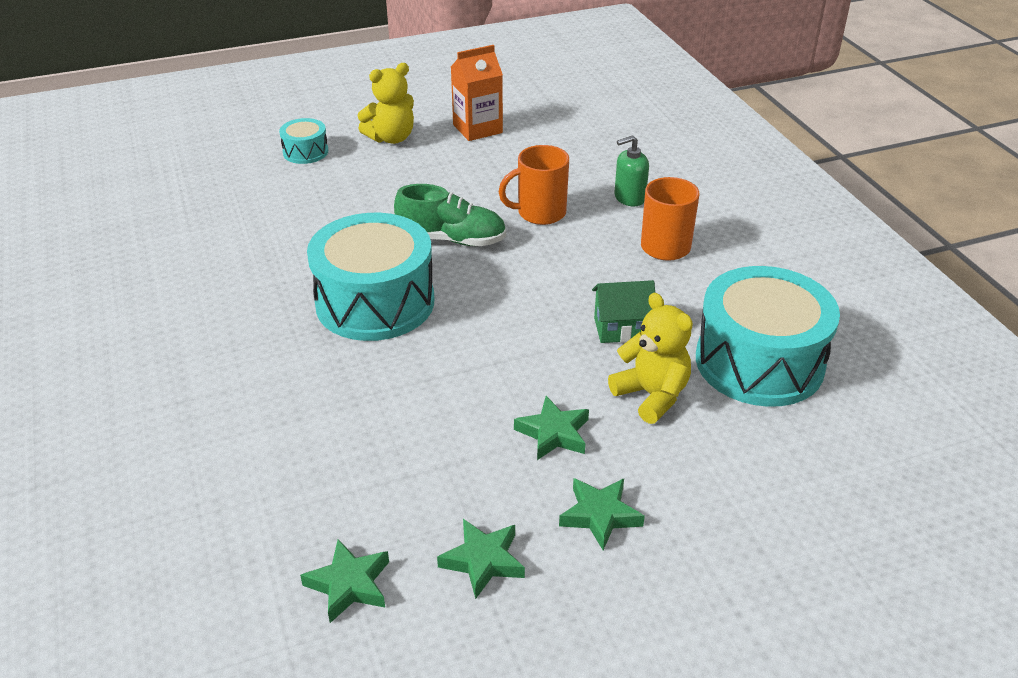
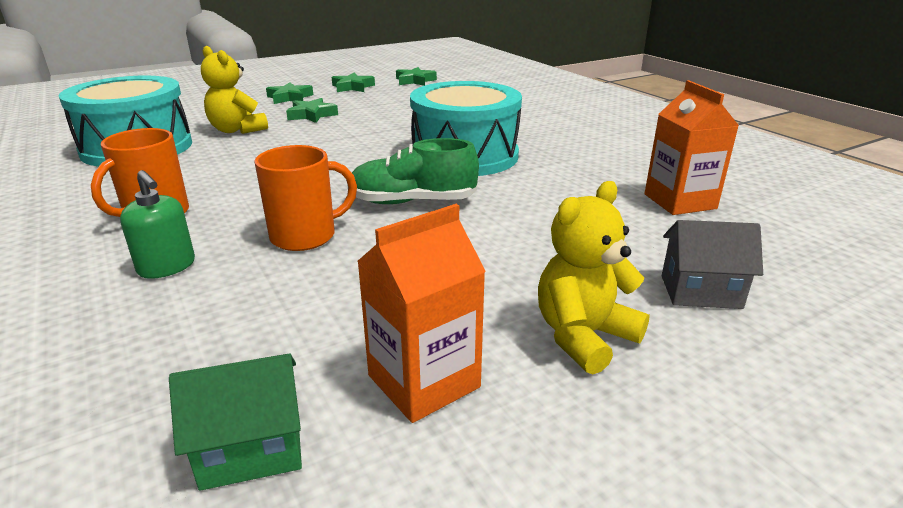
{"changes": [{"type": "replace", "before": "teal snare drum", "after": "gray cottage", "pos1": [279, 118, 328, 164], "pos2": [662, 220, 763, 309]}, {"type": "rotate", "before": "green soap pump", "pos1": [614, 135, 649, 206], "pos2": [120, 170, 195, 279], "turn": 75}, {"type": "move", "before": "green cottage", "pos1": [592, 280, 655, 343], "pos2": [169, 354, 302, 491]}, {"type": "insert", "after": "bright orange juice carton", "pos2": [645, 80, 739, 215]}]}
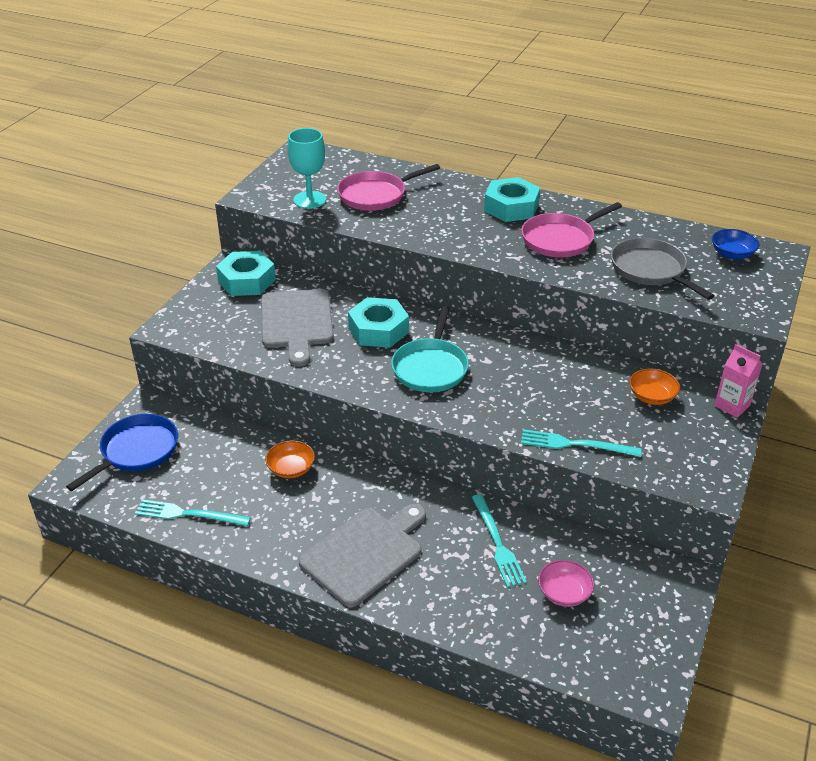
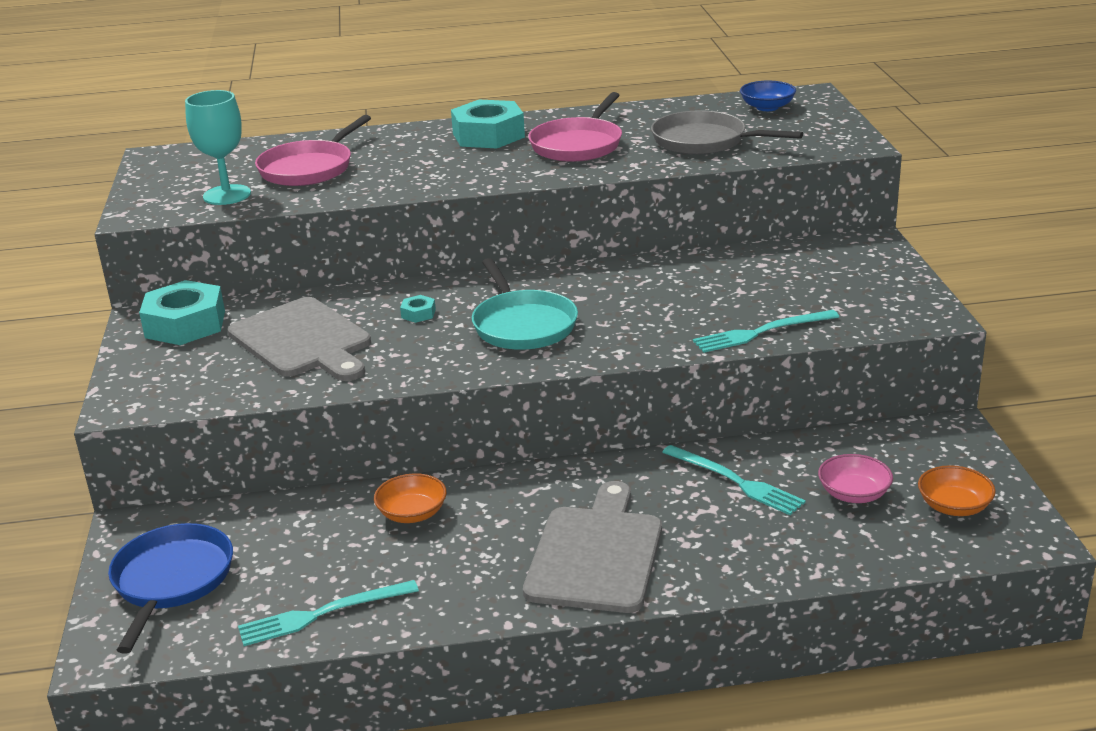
{"changes": [{"type": "resize", "before": "teal hex nut", "pos1": [348, 297, 409, 348], "pos2": [400, 295, 436, 323], "scale": 0.43}, {"type": "delete", "before": "rosy juice carton", "pos1": [714, 344, 763, 418]}, {"type": "move", "before": "bright orange deep dish", "pos1": [629, 368, 680, 405], "pos2": [918, 465, 996, 516]}]}
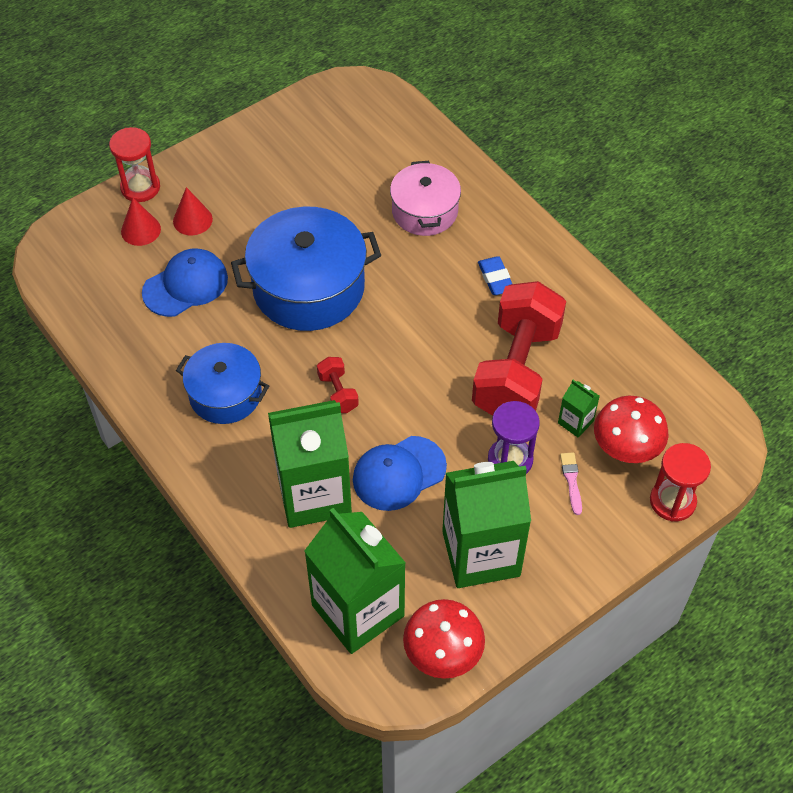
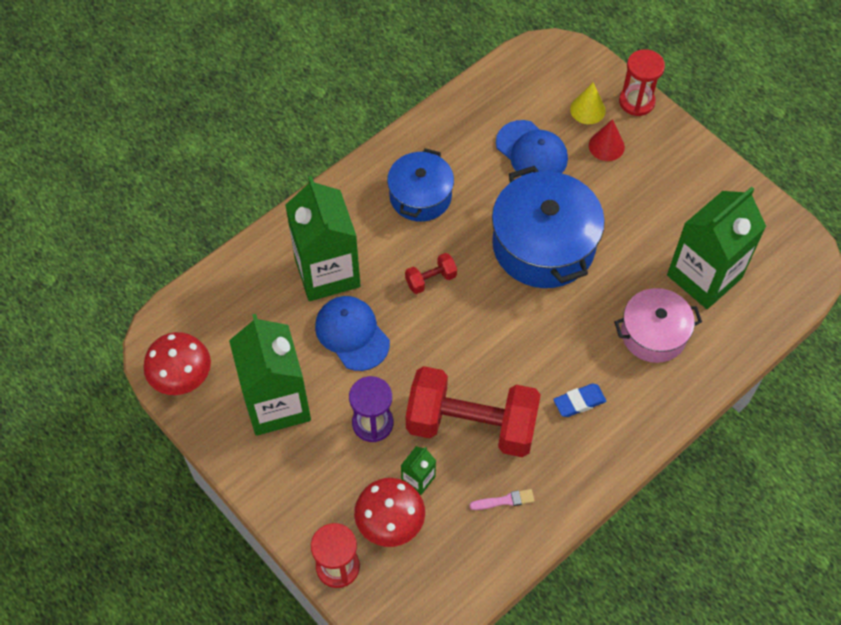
{"changes": [{"type": "recolor", "before": "scarlet cone shape", "after": "golden cone shape", "pos1": [121, 198, 161, 246], "pos2": [570, 82, 606, 124]}, {"type": "move", "before": "rosy brush", "pos1": [560, 452, 582, 515], "pos2": [469, 489, 535, 510]}, {"type": "move", "before": "green juice carton", "pos1": [304, 508, 406, 654], "pos2": [667, 187, 766, 309]}]}
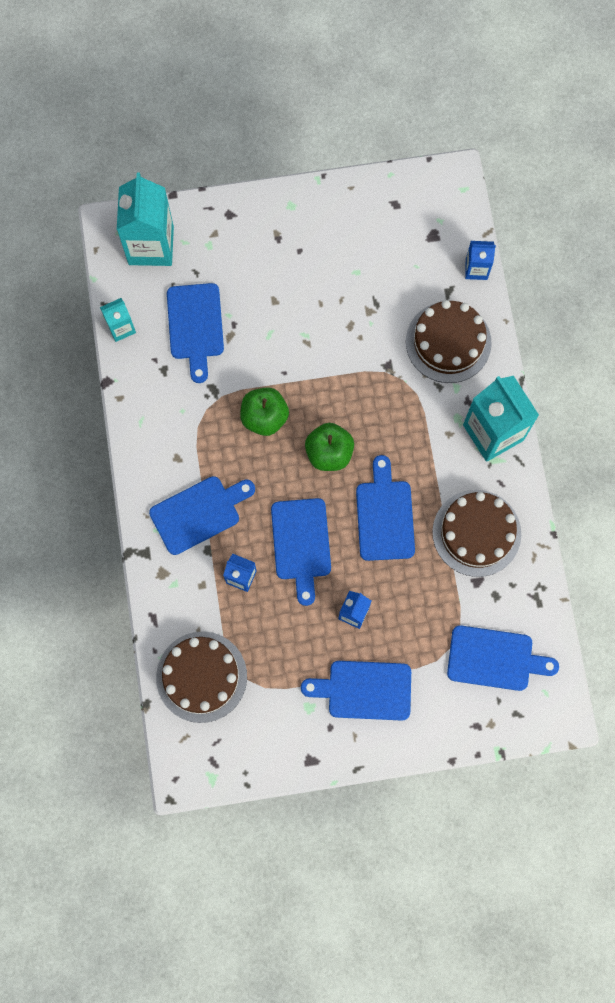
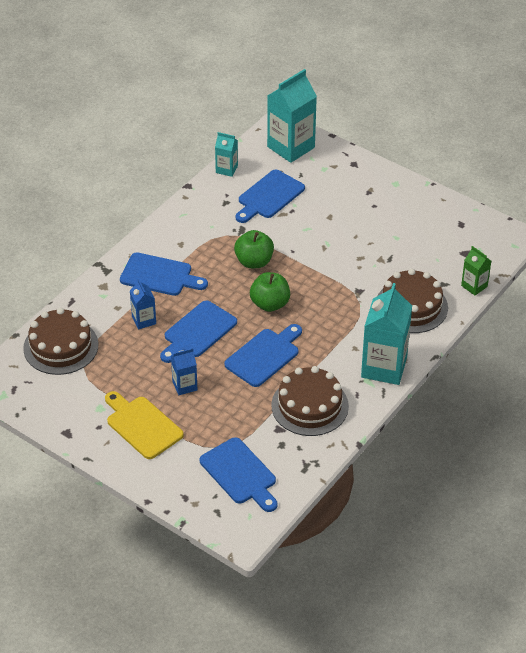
{"changes": [{"type": "recolor", "before": "royal blue juice carton", "after": "green juice carton", "pos1": [465, 241, 496, 280], "pos2": [461, 246, 491, 295]}, {"type": "recolor", "before": "royal blue chopping board", "after": "golden chopping board", "pos1": [301, 661, 411, 720], "pos2": [105, 391, 184, 459]}]}
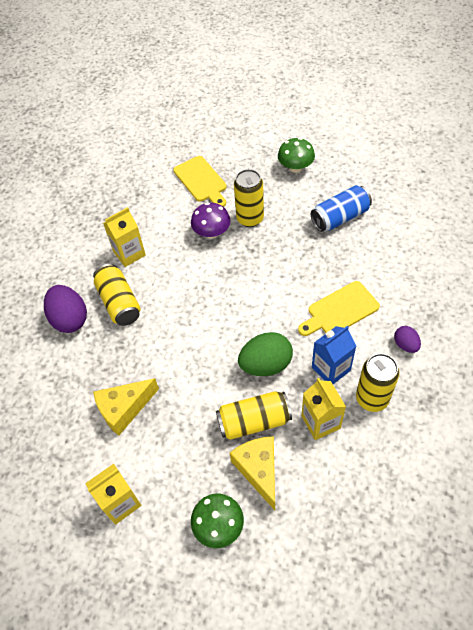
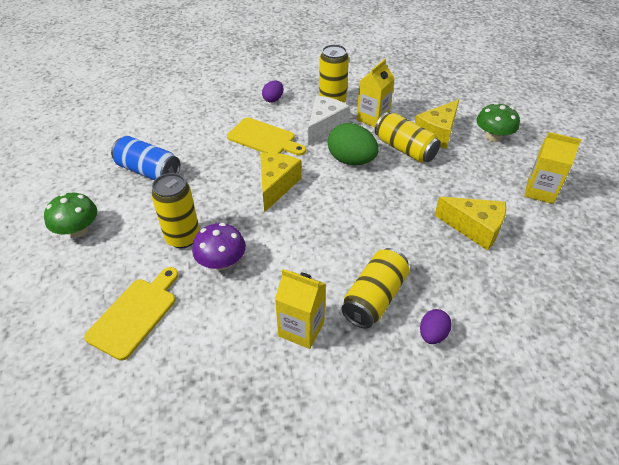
{"changes": [{"type": "resize", "before": "violet egg shape", "pos1": [44, 285, 87, 333], "pos2": [420, 309, 452, 344], "scale": 0.55}, {"type": "replace", "before": "royal blue juice carton", "after": "snow-white cheese", "pos1": [312, 325, 356, 384], "pos2": [308, 96, 350, 146]}, {"type": "insert", "after": "golden cheese", "pos2": [260, 153, 301, 213]}]}
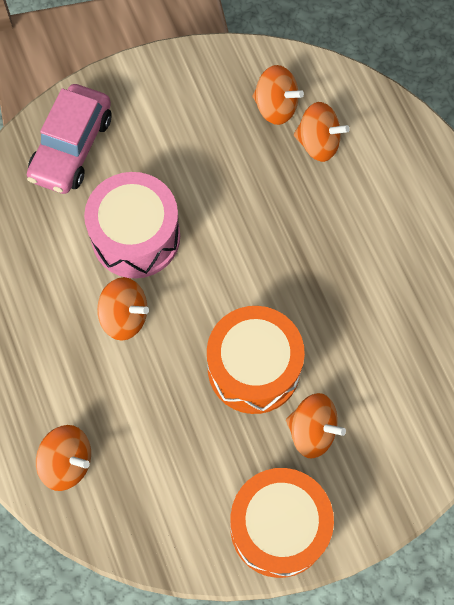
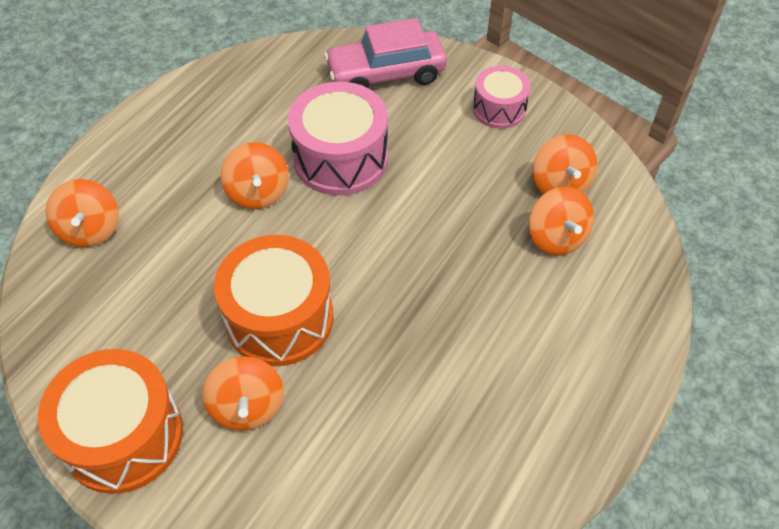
{"changes": [{"type": "insert", "after": "rosy snare drum", "pos2": [473, 66, 531, 129]}]}
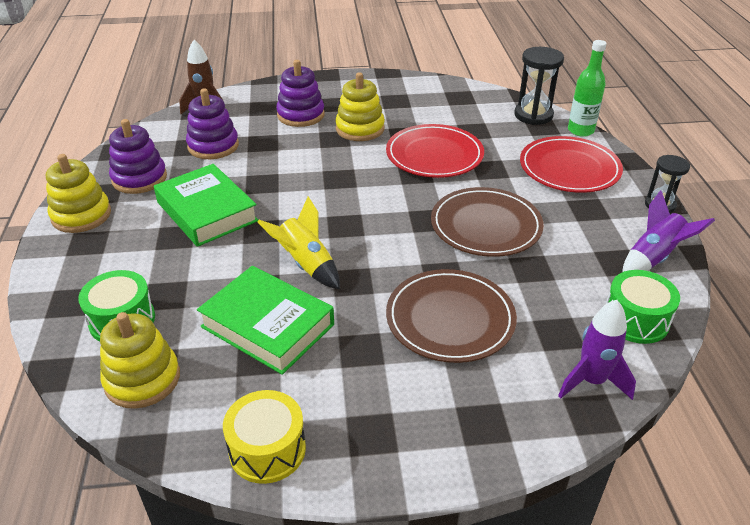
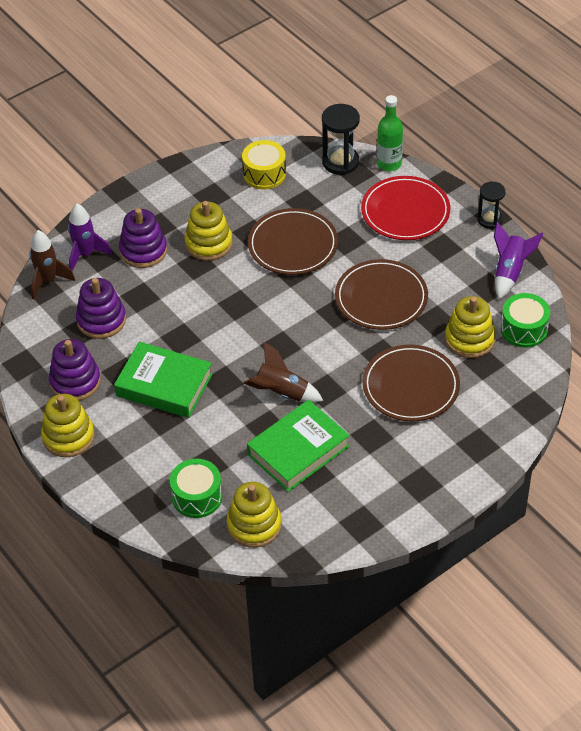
{"changes": [{"type": "recolor", "before": "scarlet dinner plate", "after": "brown dinner plate", "pos1": [386, 124, 484, 178], "pos2": [248, 208, 338, 275]}, {"type": "recolor", "before": "golden spaceship", "after": "brown spaceship", "pos1": [257, 196, 340, 289], "pos2": [243, 342, 323, 403]}, {"type": "rotate", "before": "green hardcover", "pos1": [197, 266, 334, 375], "pos2": [247, 400, 350, 492], "turn": -45}, {"type": "move", "before": "violet spaceship", "pos1": [558, 300, 636, 400], "pos2": [68, 204, 112, 271]}, {"type": "move", "before": "golden snare drum", "pos1": [223, 390, 306, 484], "pos2": [242, 140, 286, 189]}, {"type": "insert", "after": "golden stacking toy", "pos2": [445, 296, 496, 358]}]}
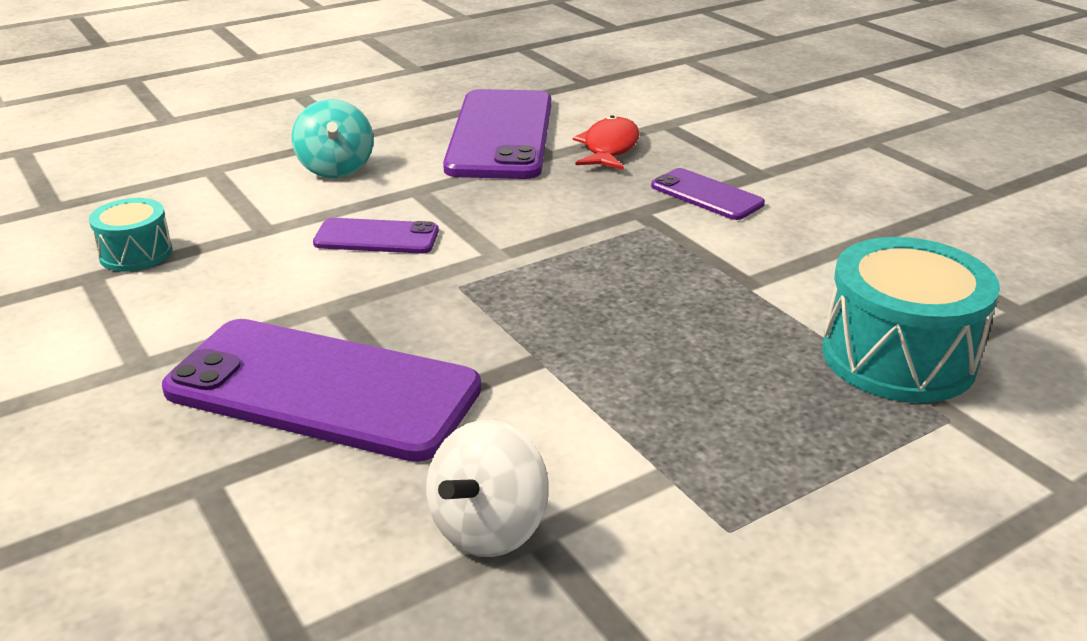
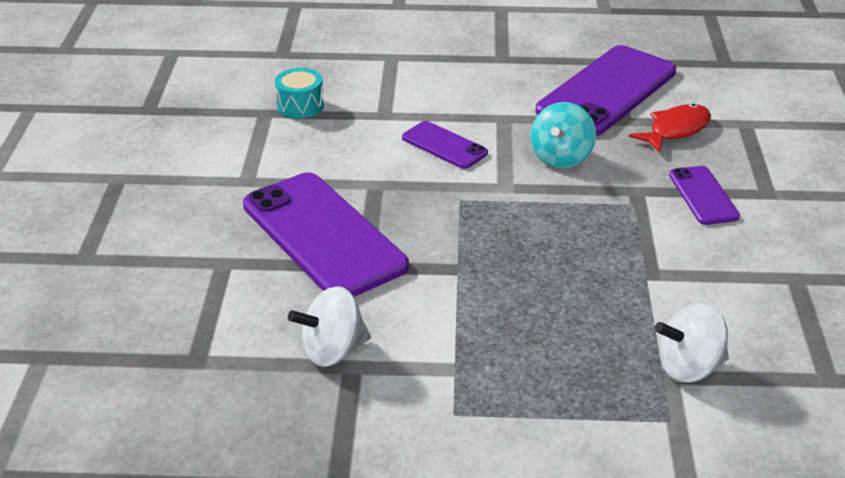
{"changes": [{"type": "move", "before": "teal toy top", "pos1": [292, 99, 373, 178], "pos2": [530, 102, 596, 168]}, {"type": "replace", "before": "teal snare drum", "after": "snow-white toy top", "pos1": [822, 237, 1000, 403], "pos2": [655, 303, 729, 383]}]}
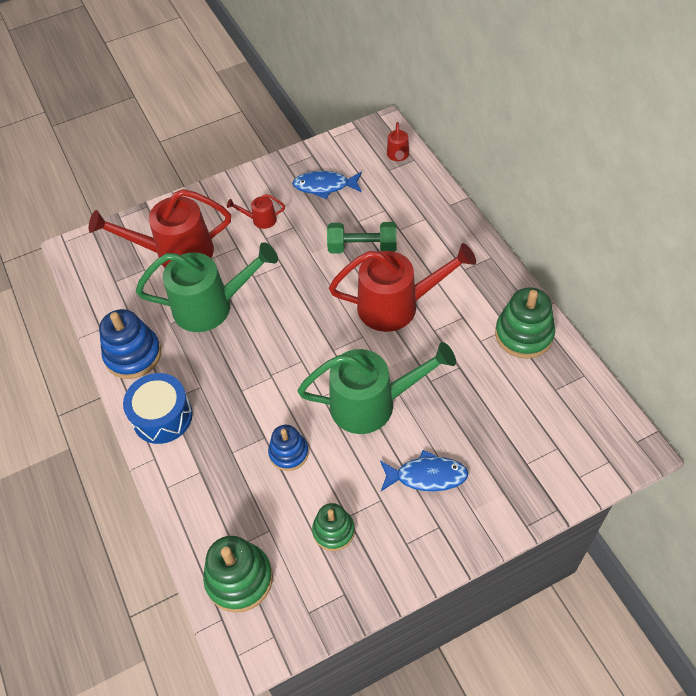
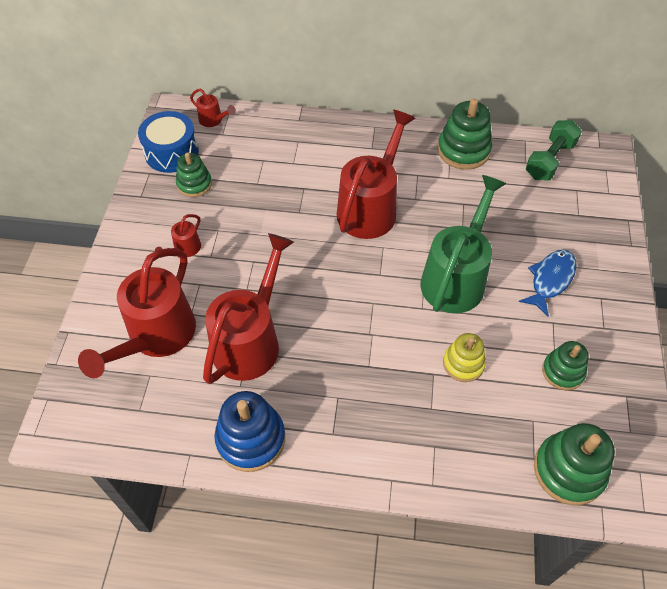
{"changes": [{"type": "replace", "before": "royal blue fish figure", "after": "green stacking toy", "pos1": [292, 171, 362, 199], "pos2": [176, 152, 212, 197]}, {"type": "move", "before": "green hand weight", "pos1": [327, 222, 397, 254], "pos2": [526, 120, 582, 180]}, {"type": "recolor", "before": "green sprinkling can", "after": "scarlet sprinkling can", "pos1": [136, 242, 278, 332], "pos2": [203, 233, 294, 384]}, {"type": "move", "before": "royal blue snare drum", "pos1": [123, 373, 193, 444], "pos2": [138, 111, 199, 173]}, {"type": "recolor", "before": "royal blue stacking toy", "after": "golden stacking toy", "pos1": [268, 425, 309, 471], "pos2": [443, 333, 486, 382]}]}
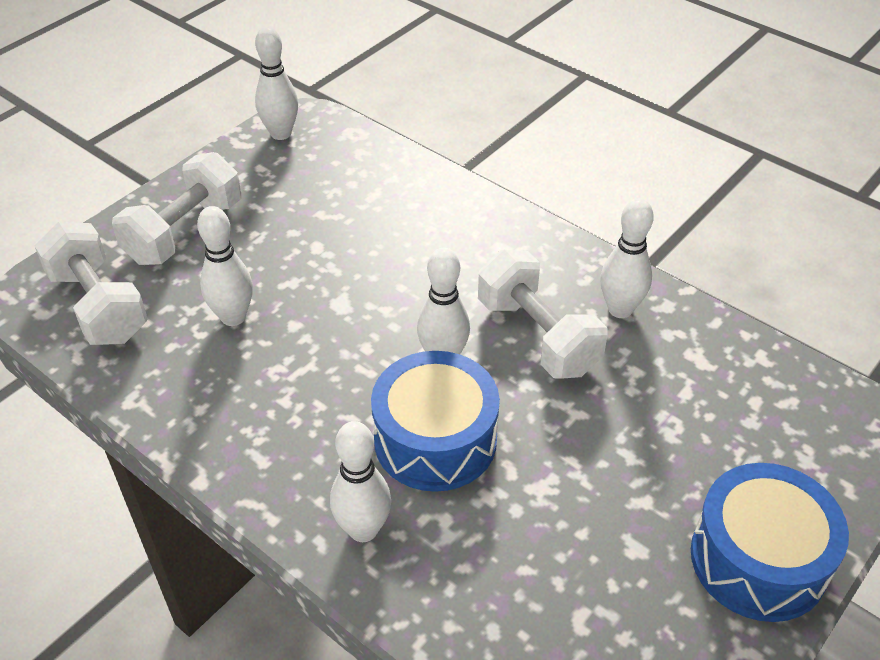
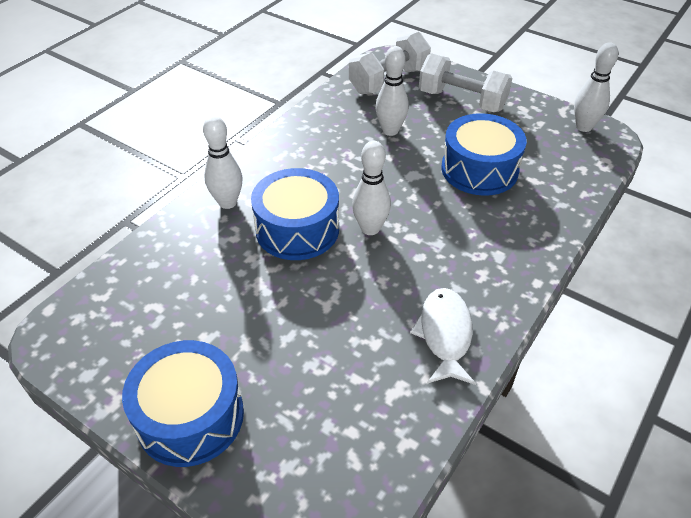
{"changes": [{"type": "replace", "before": "snow-white tenpin", "after": "snow-white fish figure", "pos1": [600, 198, 654, 318], "pos2": [410, 288, 476, 385]}, {"type": "delete", "before": "snow-white hand weight", "pos1": [478, 250, 608, 379]}, {"type": "insert", "after": "royal blue snare drum", "pos2": [441, 113, 527, 196]}]}
